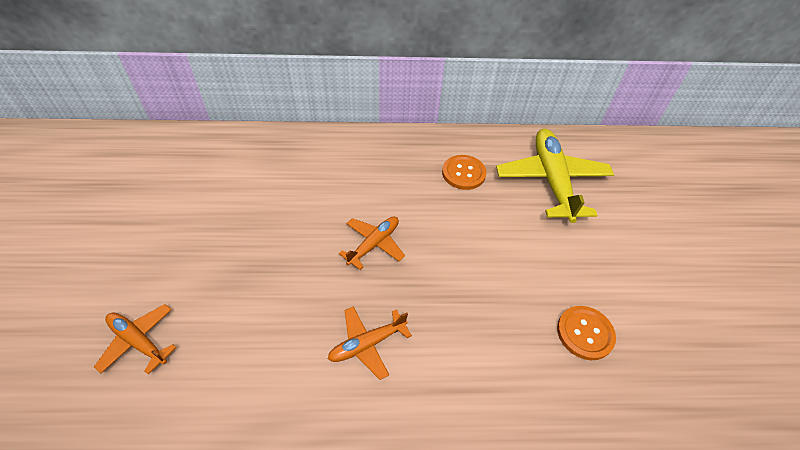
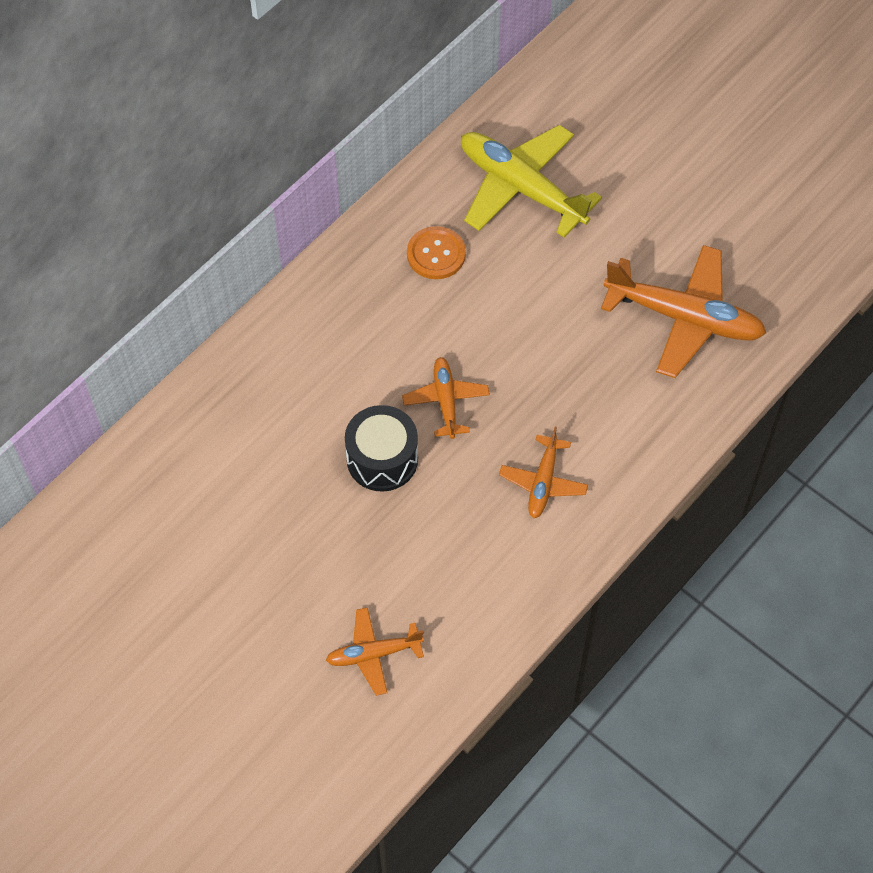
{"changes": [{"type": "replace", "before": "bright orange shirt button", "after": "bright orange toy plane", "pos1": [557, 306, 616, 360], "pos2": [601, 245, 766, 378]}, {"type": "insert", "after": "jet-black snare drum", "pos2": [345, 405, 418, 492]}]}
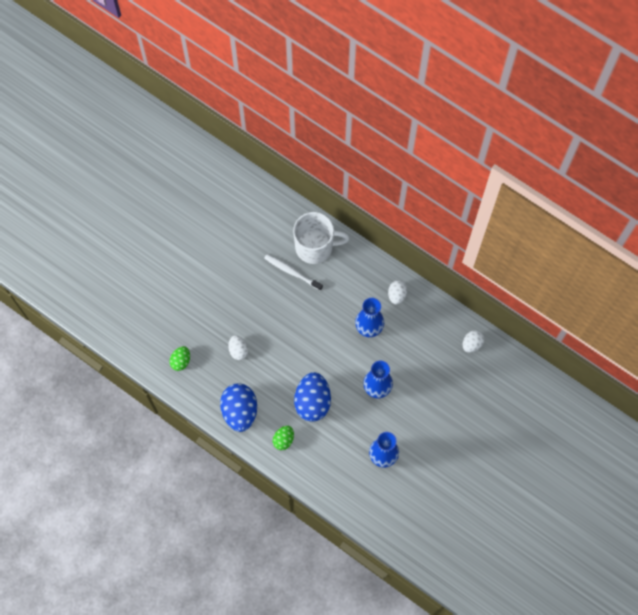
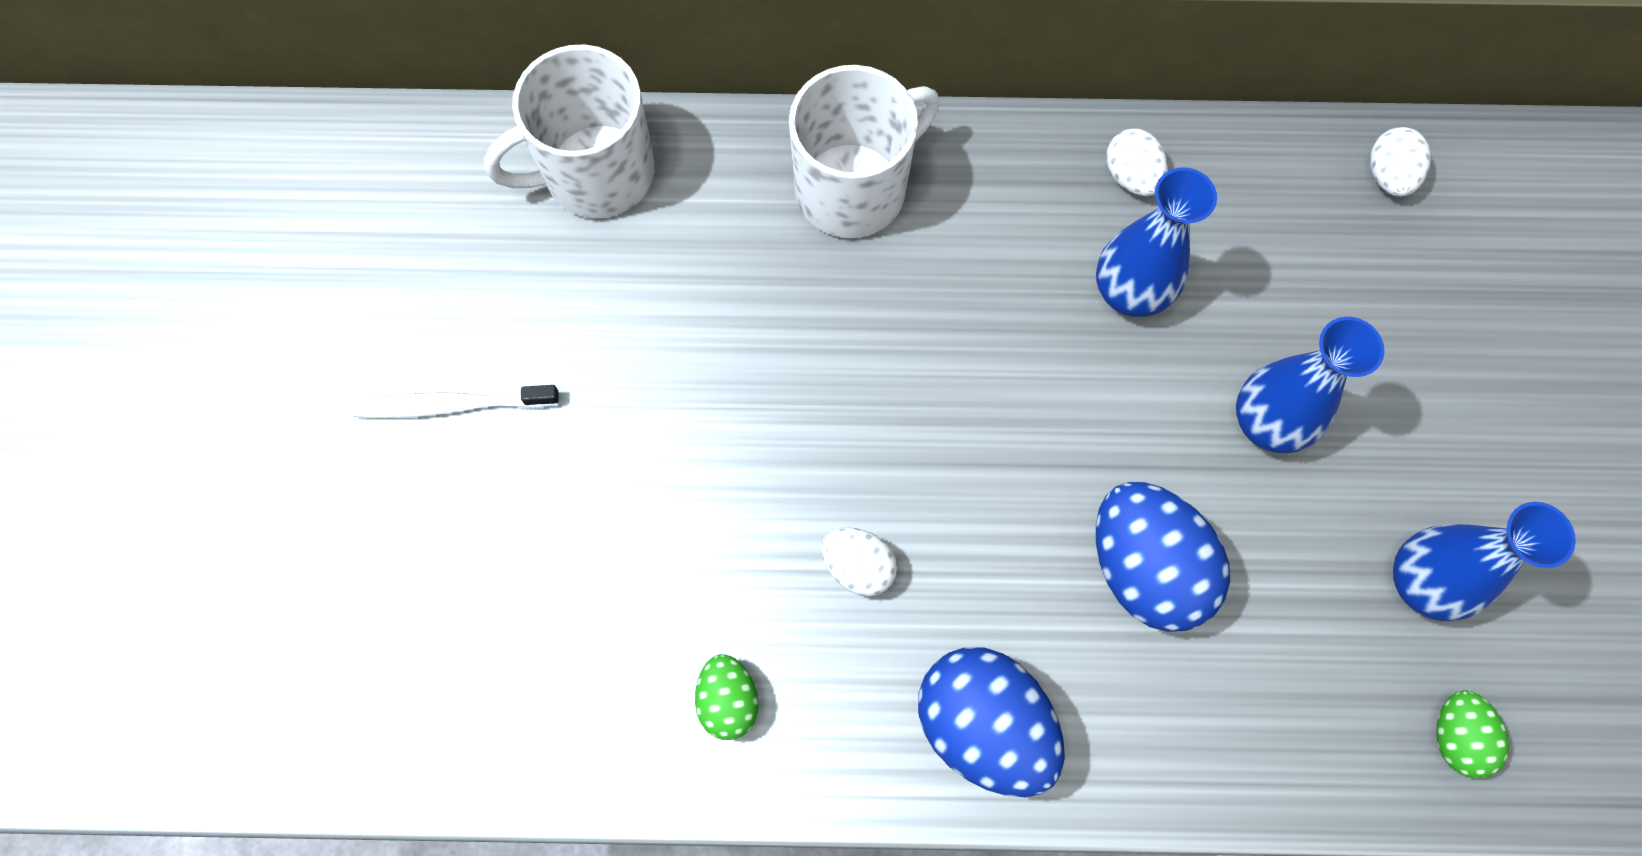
{"changes": [{"type": "move", "before": "snow-white dental brush", "pos1": [264, 254, 323, 291], "pos2": [352, 385, 559, 418]}, {"type": "move", "before": "green egg shape", "pos1": [273, 426, 294, 450], "pos2": [1436, 690, 1509, 778]}, {"type": "insert", "after": "snow-white mug", "pos2": [484, 44, 655, 218]}]}
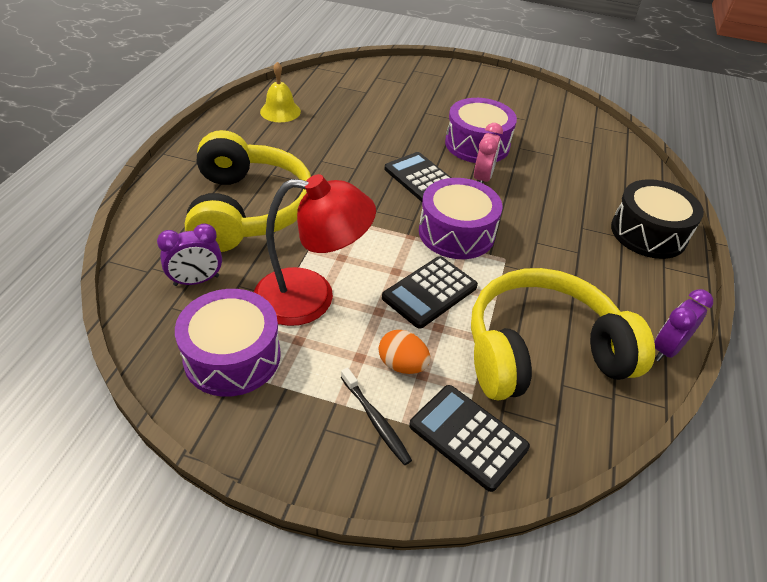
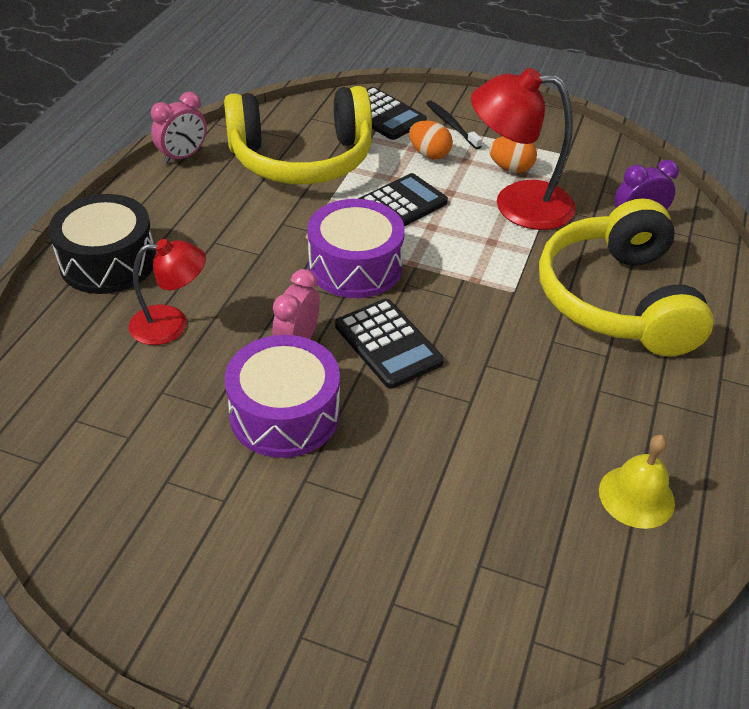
{"changes": [{"type": "delete", "before": "violet snare drum", "pos1": [175, 289, 281, 397]}, {"type": "recolor", "before": "violet clock", "after": "rosy clock", "pos1": [654, 289, 713, 361], "pos2": [151, 92, 207, 164]}, {"type": "insert", "after": "bright orange egg shape", "pos2": [489, 136, 537, 173]}, {"type": "insert", "after": "scarlet desk lamp", "pos2": [129, 239, 206, 345]}]}
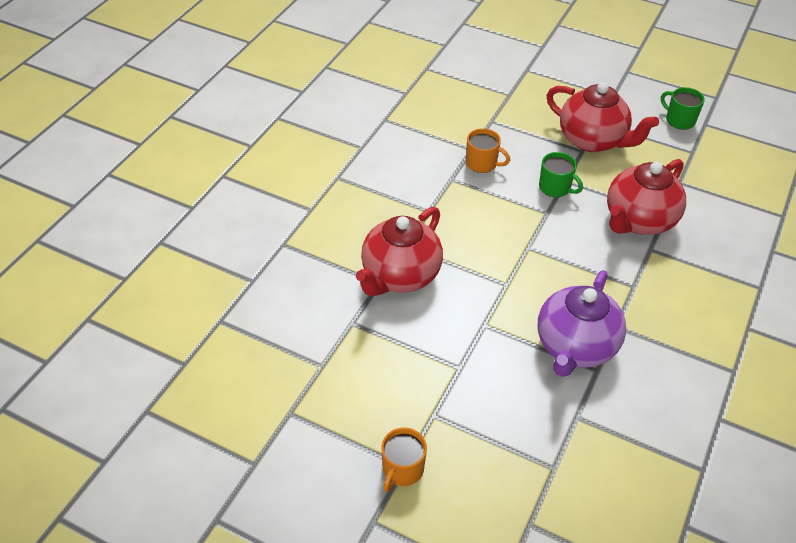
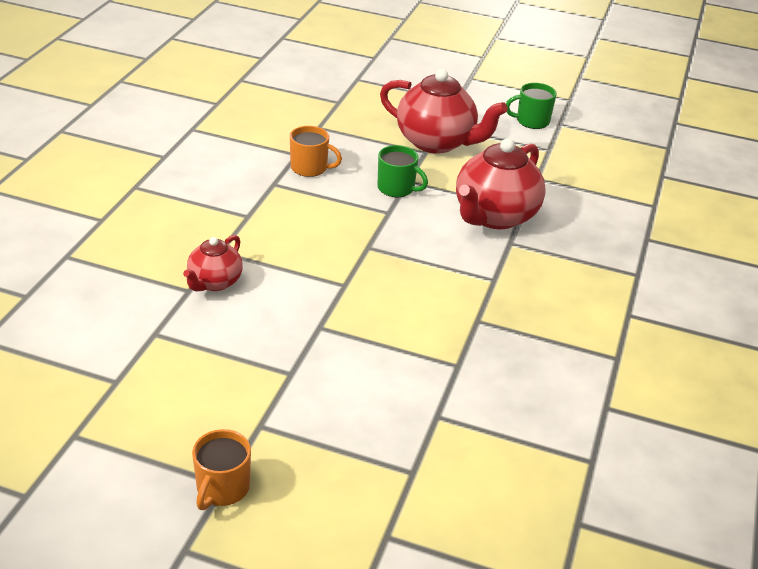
{"changes": [{"type": "rotate", "before": "green mug", "pos1": [661, 87, 705, 130], "pos2": [506, 83, 557, 129], "turn": -45}, {"type": "resize", "before": "scarlet tea pot", "pos1": [356, 207, 443, 296], "pos2": [183, 235, 243, 291], "scale": 0.56}, {"type": "delete", "before": "violet tea pot", "pos1": [538, 270, 626, 377]}]}
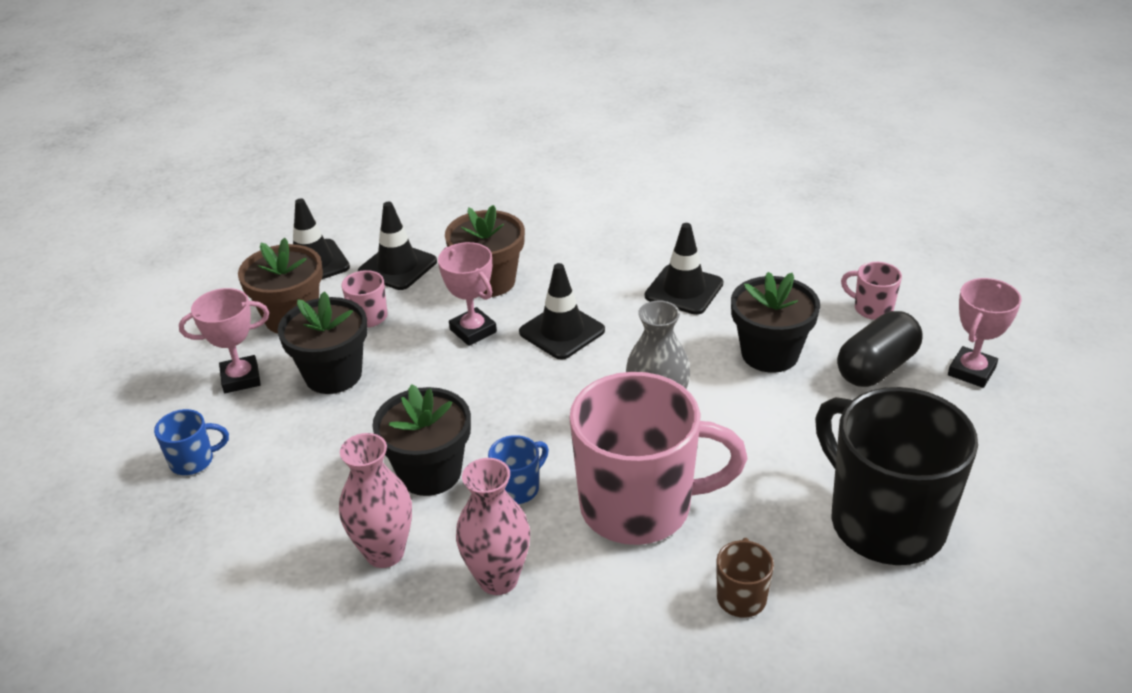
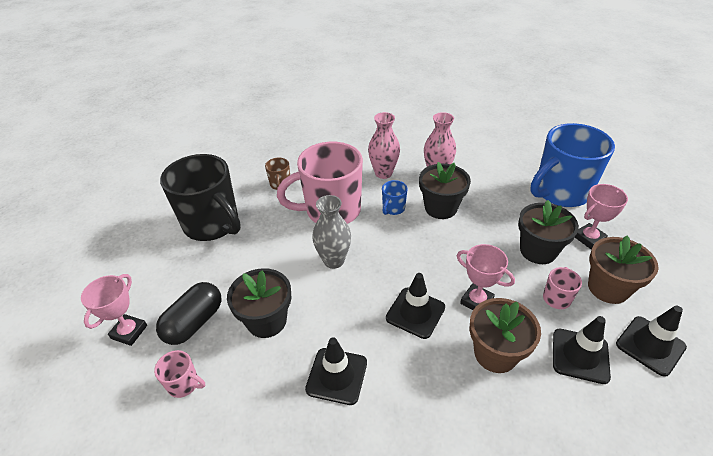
{"changes": [{"type": "resize", "before": "royal blue mug", "pos1": [154, 409, 229, 475], "pos2": [530, 123, 615, 207], "scale": 2.41}]}
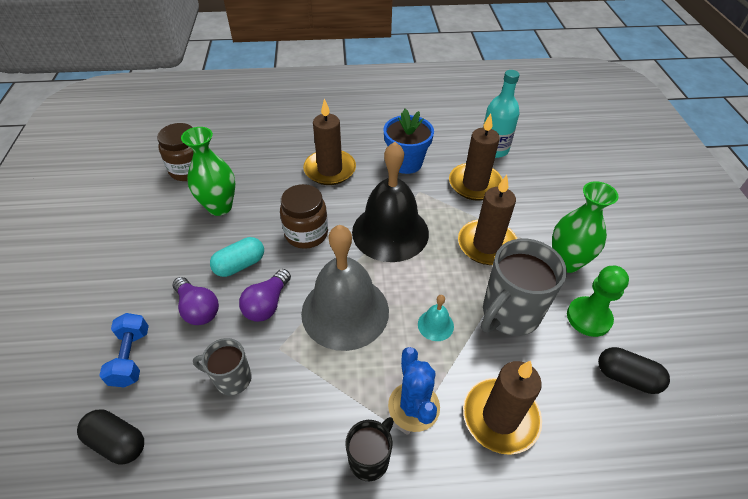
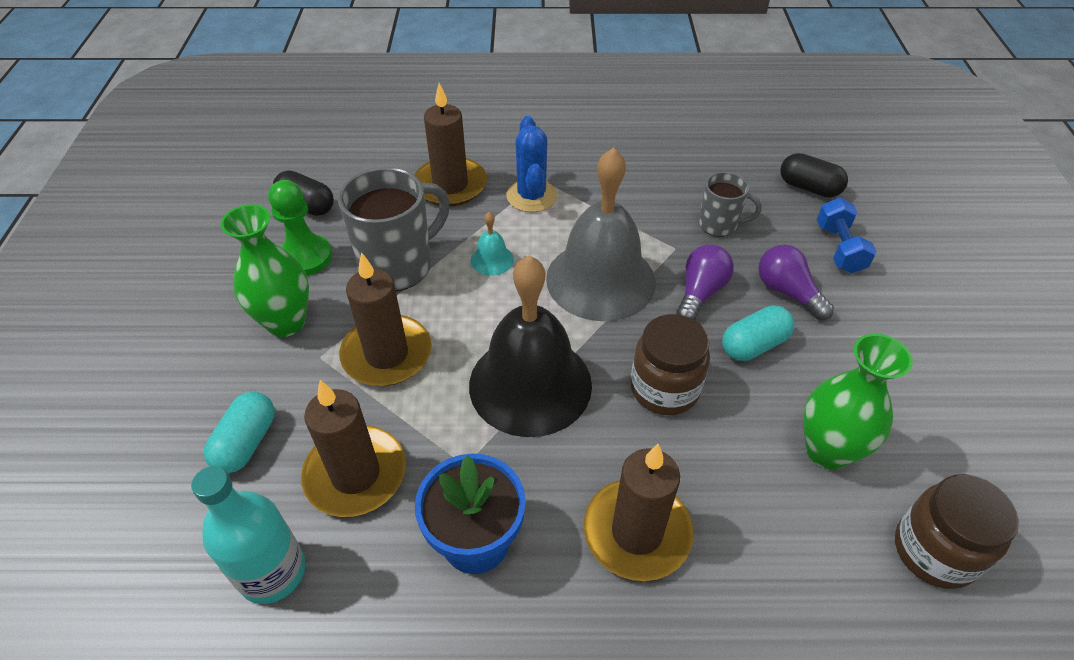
{"changes": [{"type": "delete", "before": "jet-black mug", "pos1": [345, 417, 394, 481]}, {"type": "insert", "after": "teal capsule", "pos2": [204, 392, 275, 473]}]}
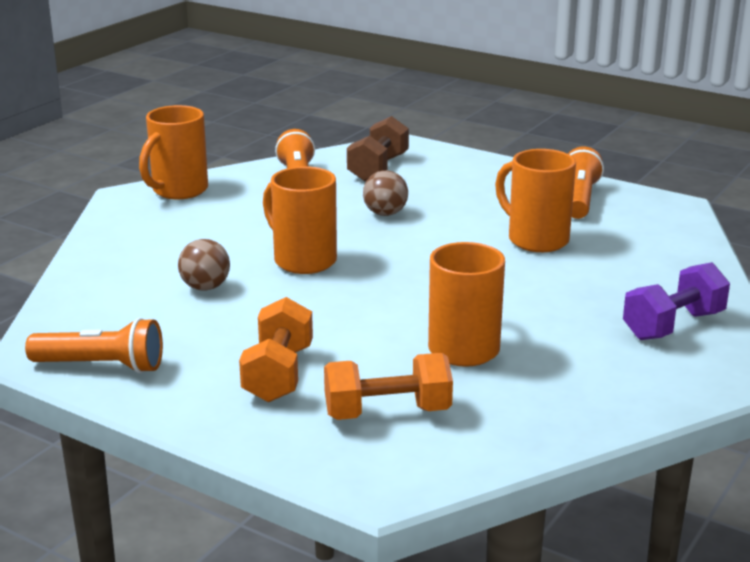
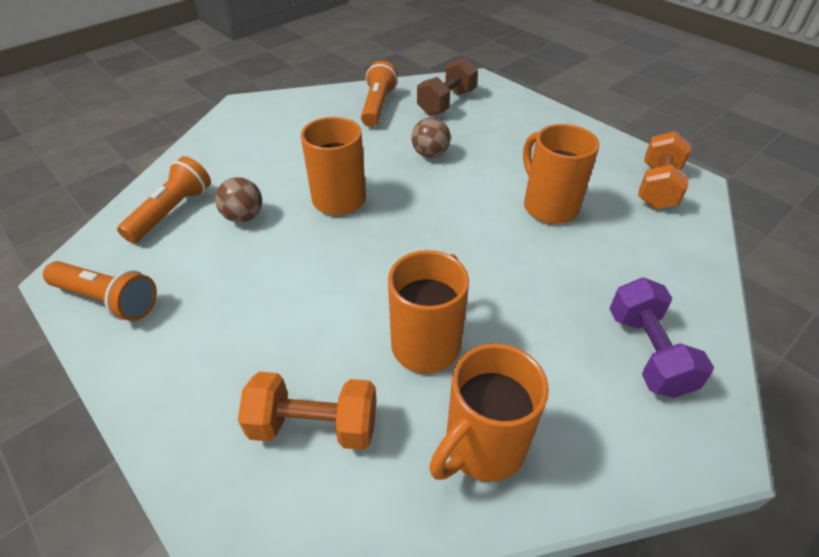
{"changes": [{"type": "move", "before": "bright orange mug", "pos1": [139, 105, 208, 199], "pos2": [429, 343, 549, 482]}, {"type": "move", "before": "bright orange pocket torch", "pos1": [568, 146, 604, 219], "pos2": [117, 156, 211, 243]}, {"type": "rotate", "before": "violet hand weight", "pos1": [623, 262, 730, 340], "pos2": [609, 277, 714, 398], "turn": -75}, {"type": "move", "before": "bright orange hand weight", "pos1": [239, 297, 313, 402], "pos2": [638, 131, 691, 209]}]}
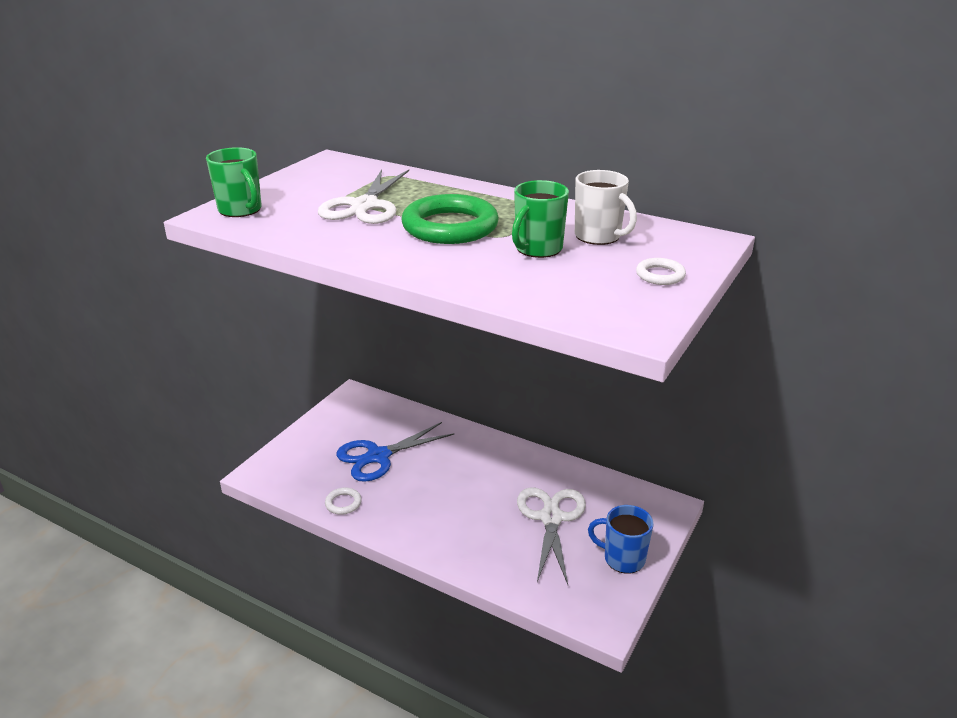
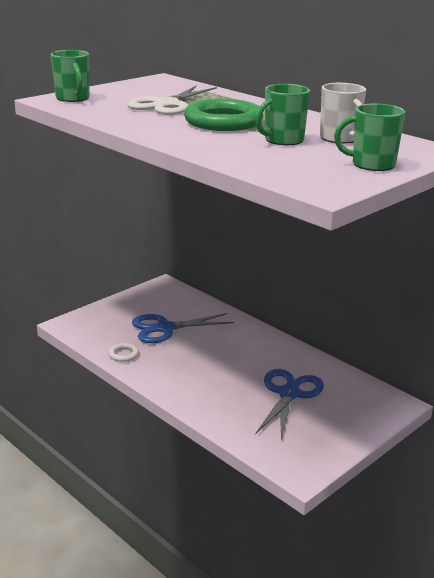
{"changes": [{"type": "replace", "before": "snow-white ring", "after": "green mug", "pos1": [636, 258, 686, 285], "pos2": [334, 103, 405, 171]}, {"type": "recolor", "before": "snow-white scissors", "after": "royal blue scissors", "pos1": [517, 487, 586, 585], "pos2": [255, 369, 324, 441]}, {"type": "delete", "before": "royal blue mug", "pos1": [588, 505, 654, 574]}]}
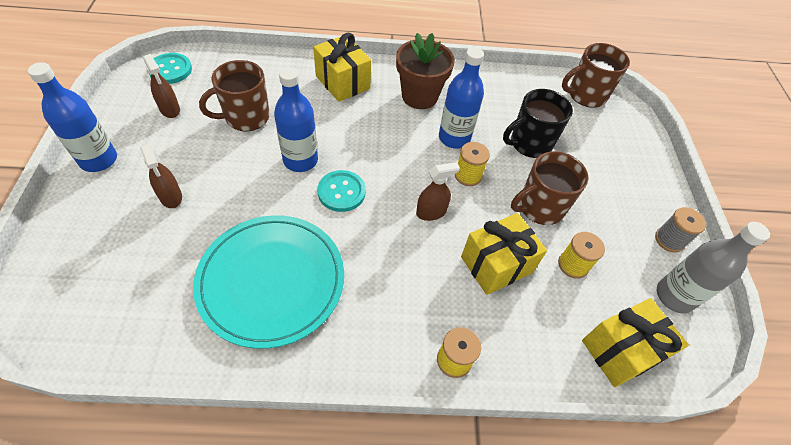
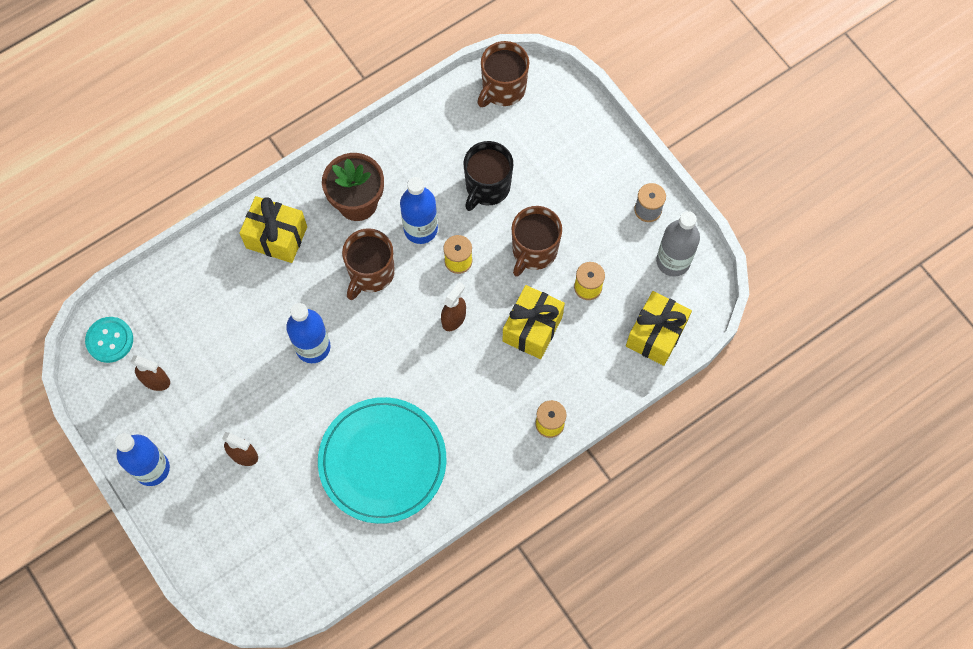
{"changes": [{"type": "move", "before": "brown mug", "pos1": [199, 60, 270, 131], "pos2": [342, 228, 395, 300]}, {"type": "delete", "before": "teal shirt button", "pos1": [317, 170, 366, 212]}]}
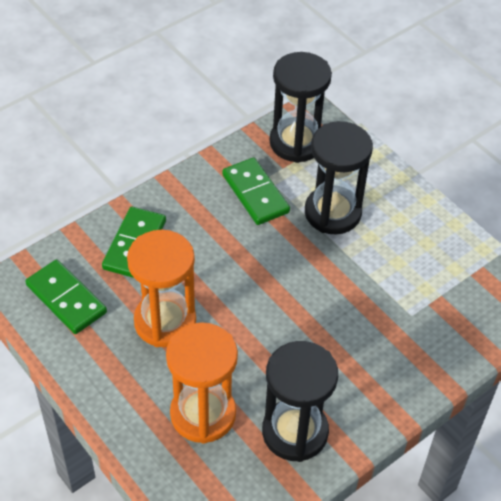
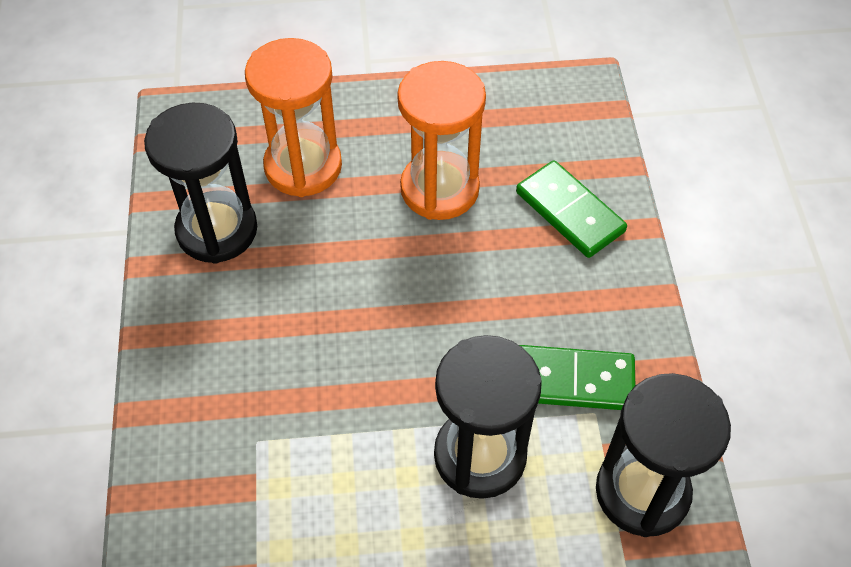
{"changes": [{"type": "delete", "before": "green domino tile", "pos1": [25, 260, 107, 334]}]}
